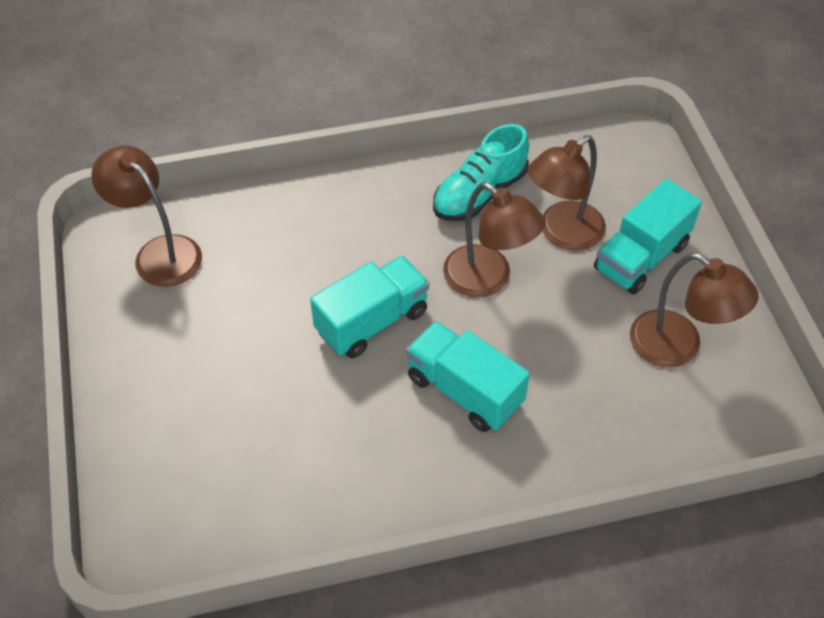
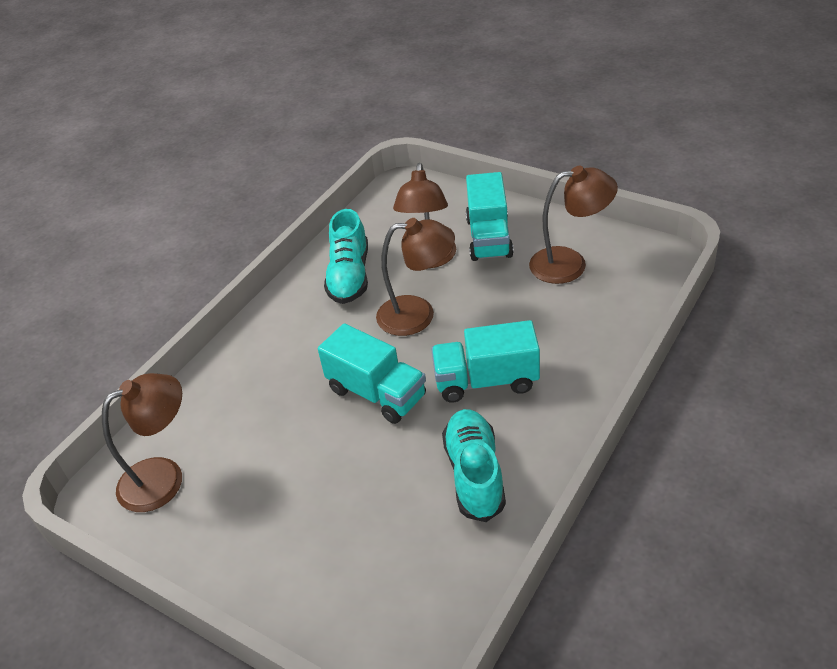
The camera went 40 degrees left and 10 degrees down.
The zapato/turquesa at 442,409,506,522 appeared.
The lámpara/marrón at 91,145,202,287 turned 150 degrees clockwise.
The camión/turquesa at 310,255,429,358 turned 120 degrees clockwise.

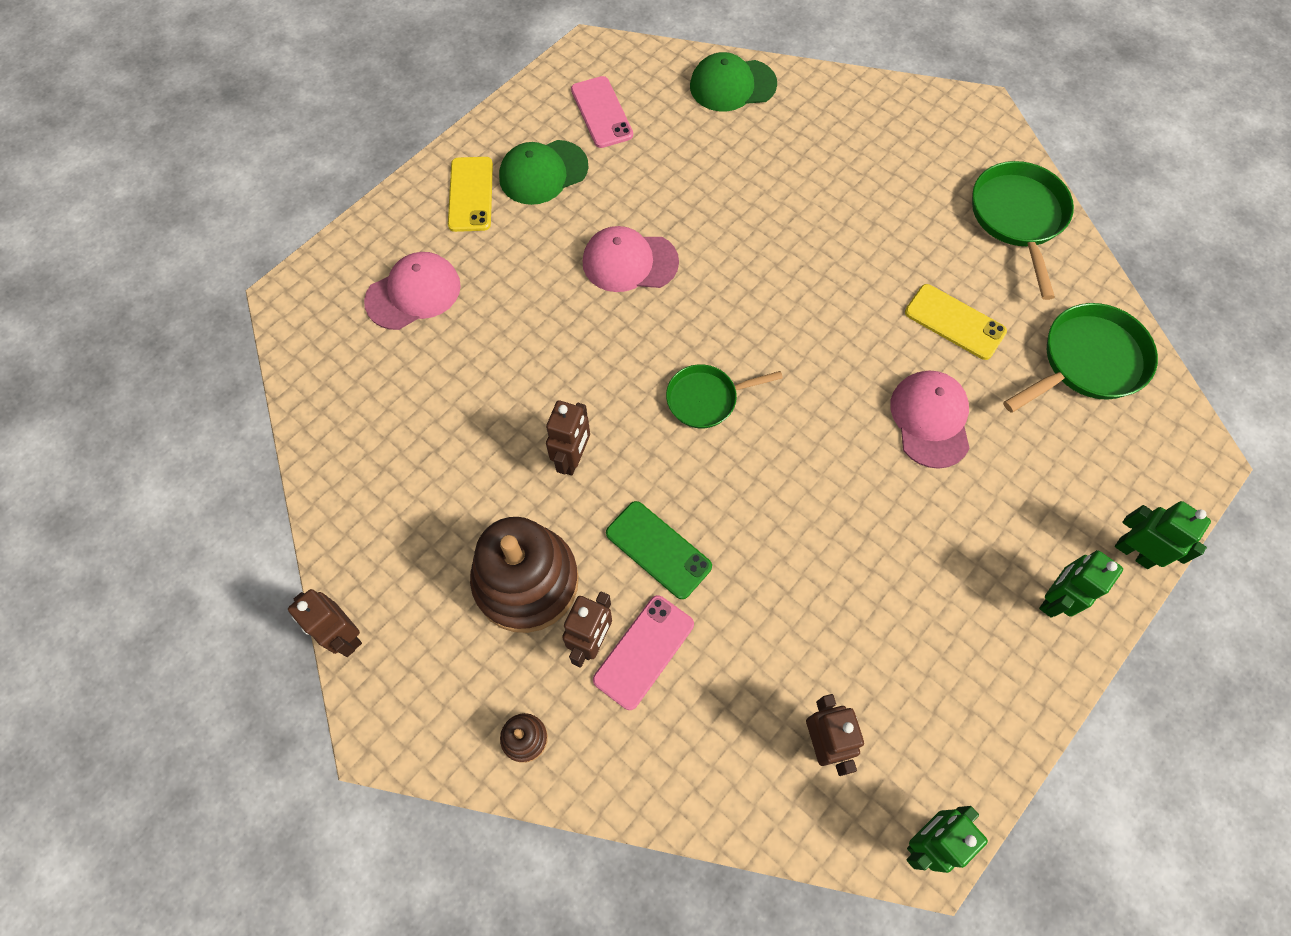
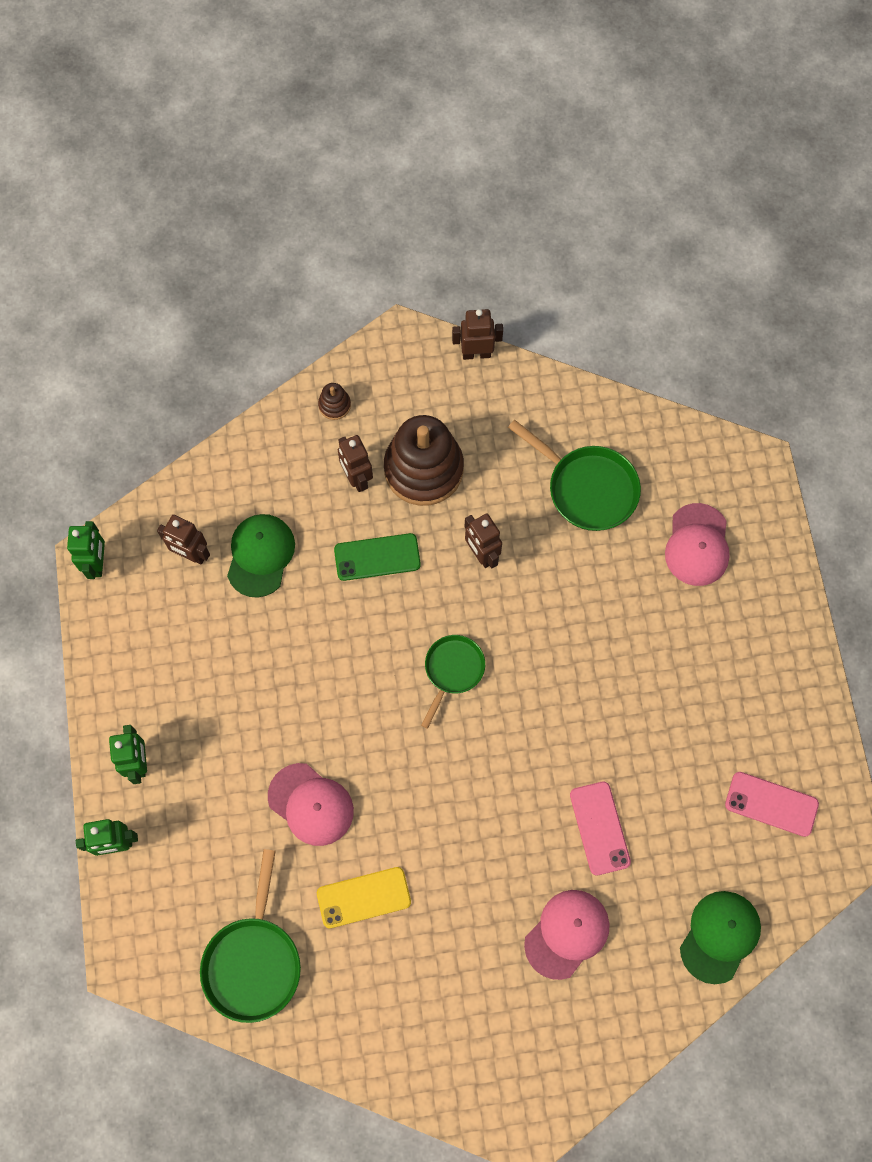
The camera went 130 degrees right and 5 degrees up.
The móvil/amarillo at 448,157,493,232 disappeared.
The gorra/verde moved from 499,140,589,205 to 227,514,295,597.
The gorra/rosa moved from 583,226,679,292 to 524,890,610,980.
The móvil/rosa moved from 593,595,694,710 to 570,782,631,876.
The sartén/verde moved from 972,161,1074,300 to 508,420,641,531.

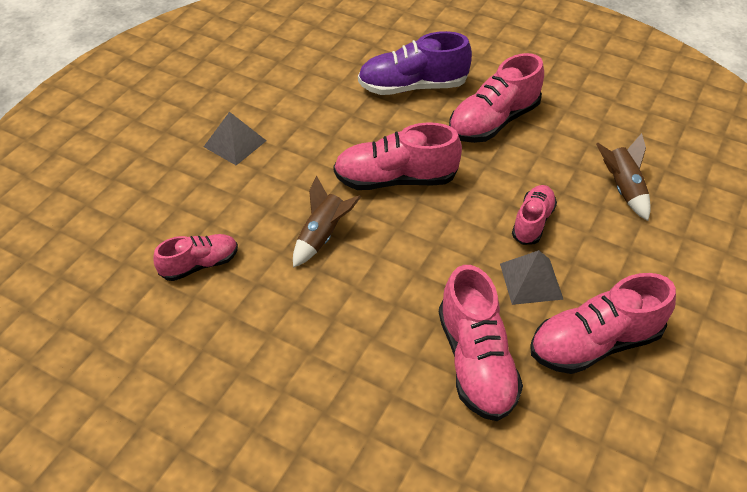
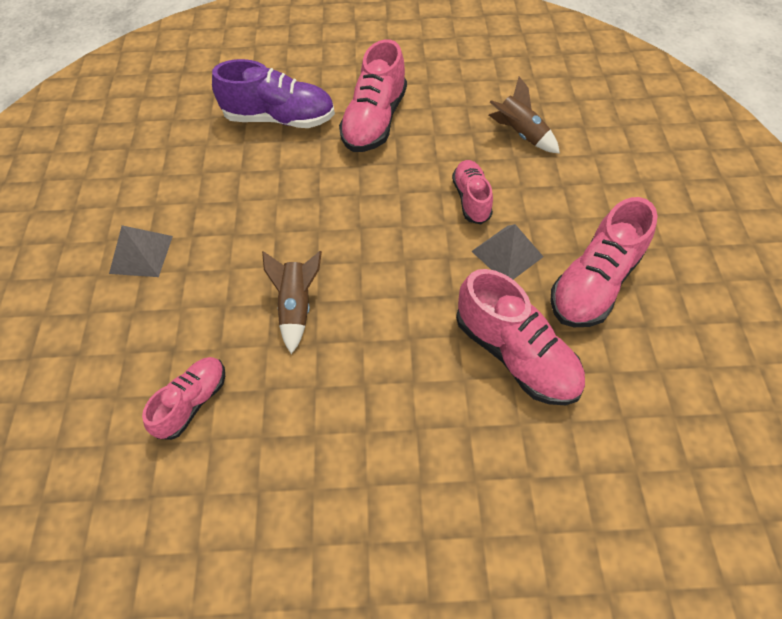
The camera went 30 degrees left and 10 degrees up.
The zapato/rosa at 333,122,462,190 disappeared.
The zapato/morado at 358,31,472,95 turned 135 degrees counterclockwise.

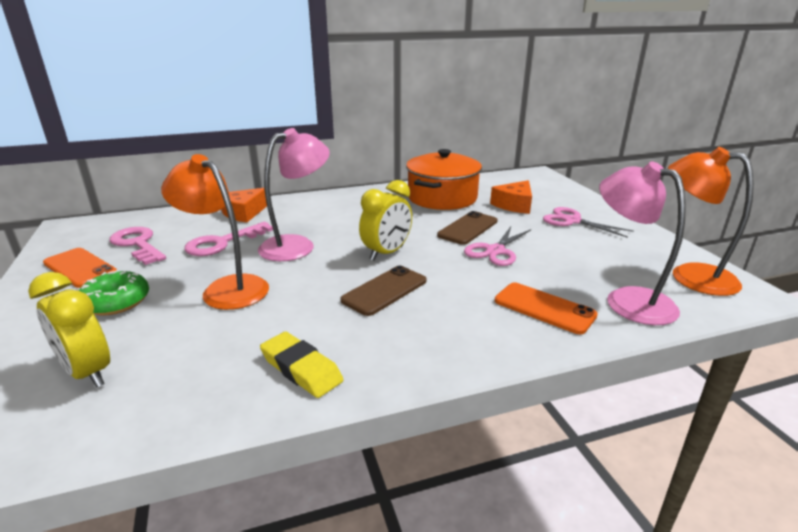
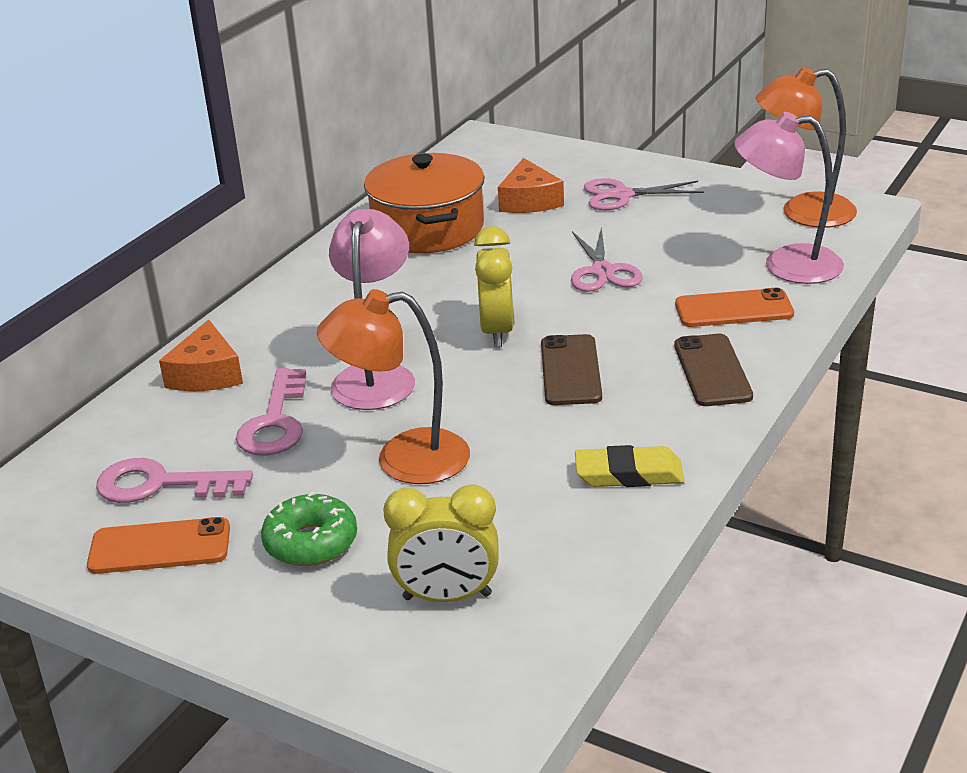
The camera went 40 degrees left and 5 degrees up.
The móvil/marrón moved from 437,211,498,245 to 674,334,753,406.

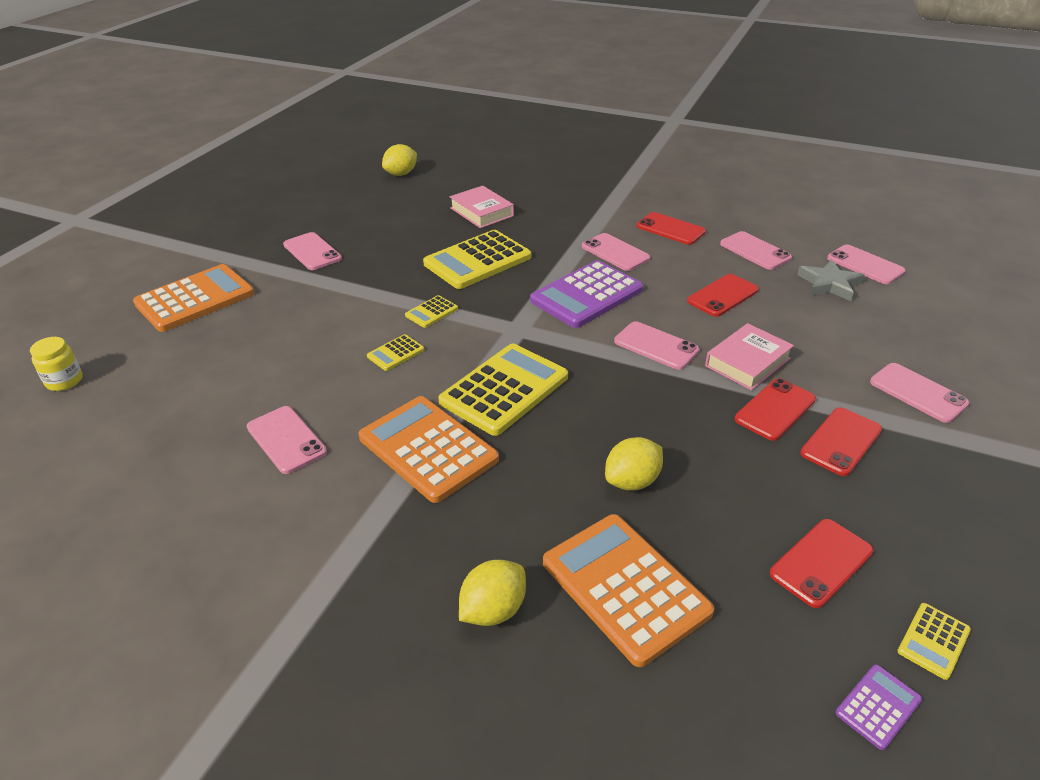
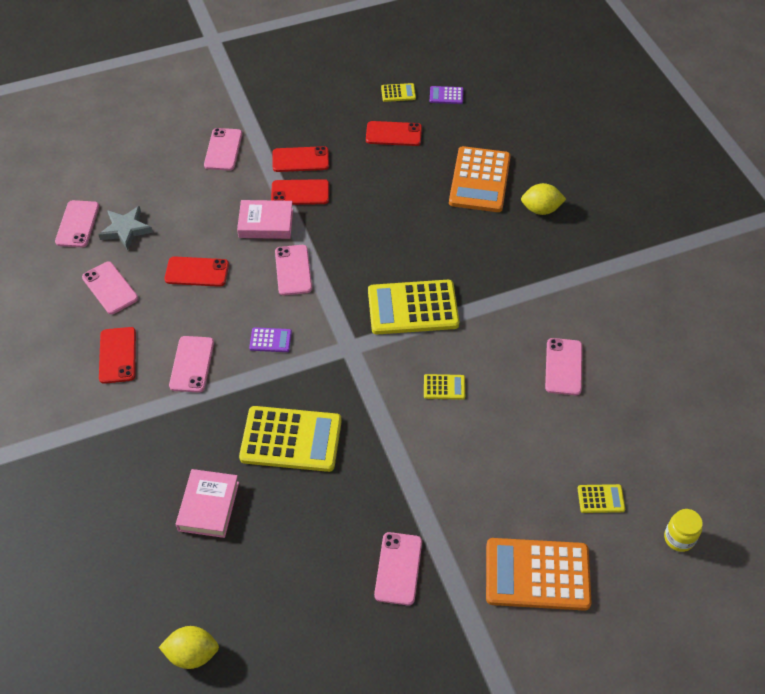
The camera went 135 degrees left and 15 degrees up.
The calculadora/naranja at 358,396,499,503 disappeared.
The limón/amarillo at 605,437,663,490 disappeared.
The calculadora/amarillo moved from 405,295,458,328 to 577,484,625,513.
The móvil/rosa at 720,231,792,270 turned 45 degrees counterclockwise.
The calculadora/morado at 530,260,643,328 changed to 0.45 times the size.

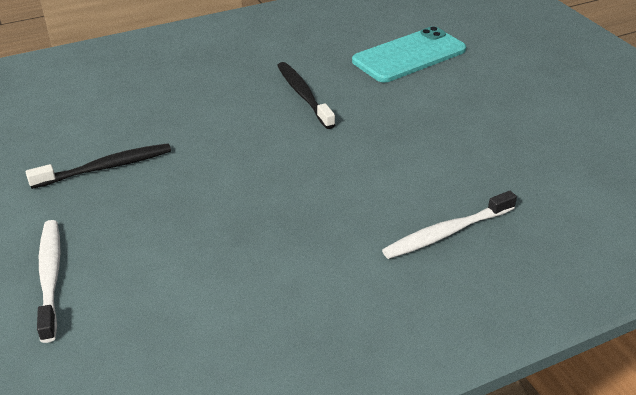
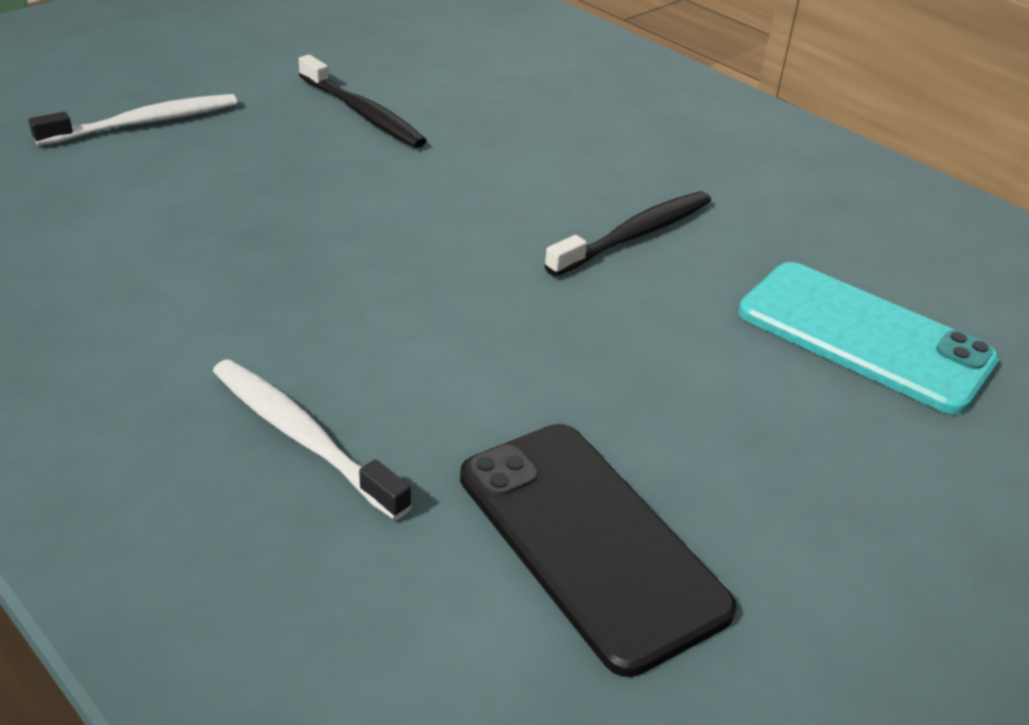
The camera went 70 degrees right and 0 degrees up.
The móvil/negro at 460,424,737,677 appeared.

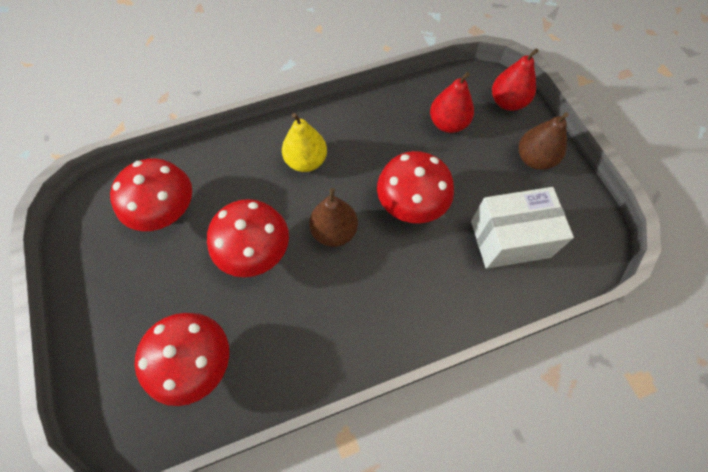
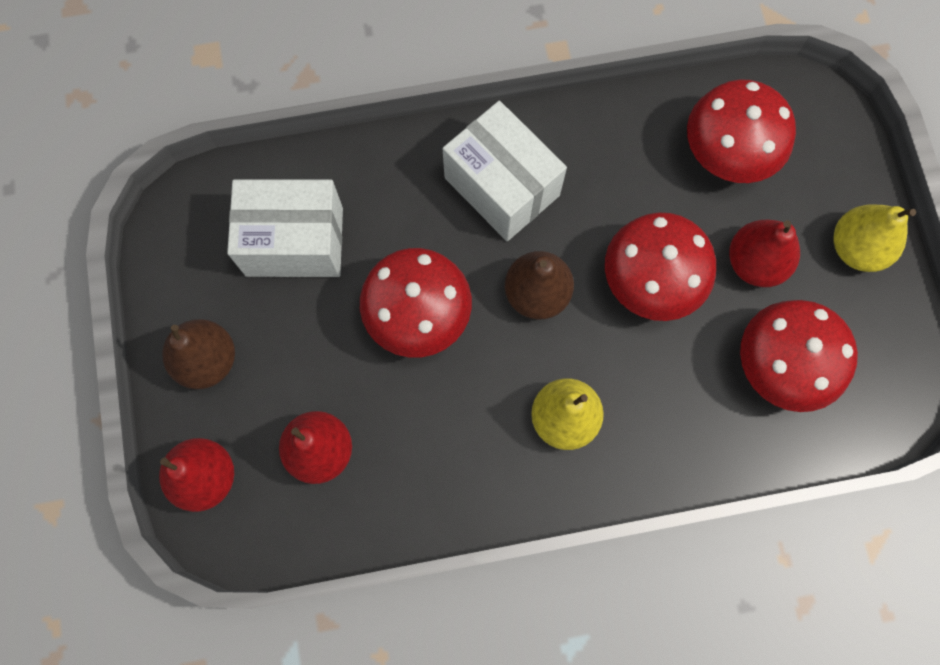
The camera went 170 degrees left and 10 degrees up.
The caja/blanco at 443,101,567,241 appeared.
The pera/rojo at 729,220,800,287 appeared.
The pera/amarillo at 834,205,916,272 appeared.

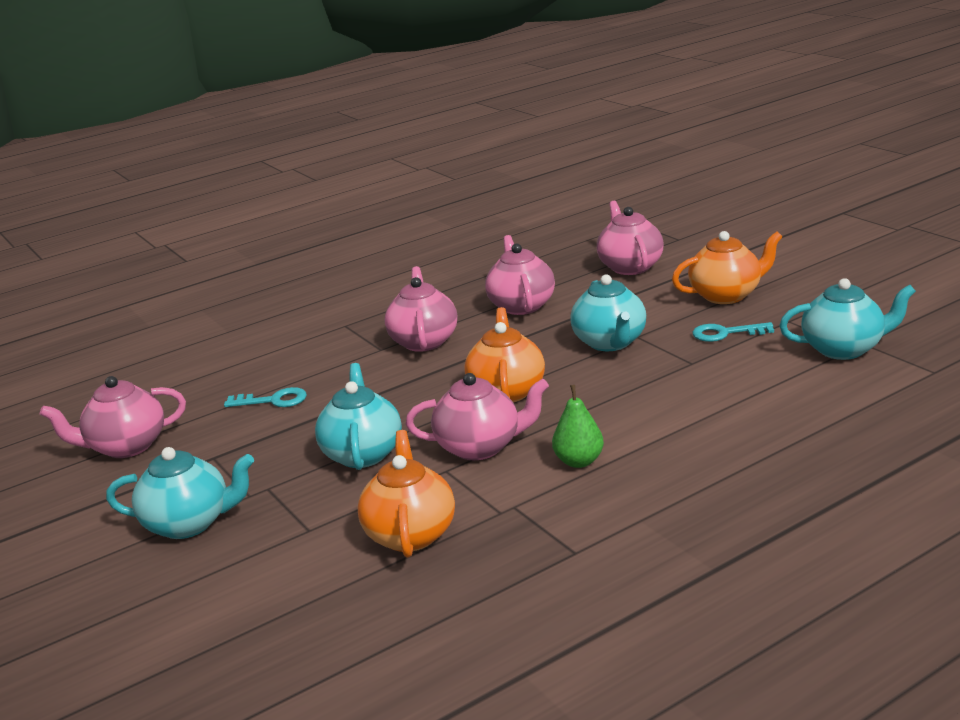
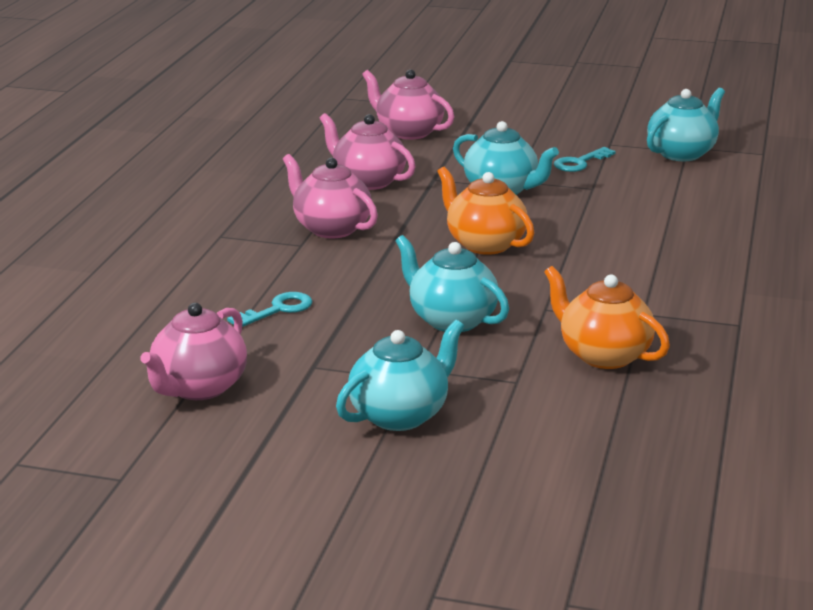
The camera went 45 degrees left and 0 degrees up.
The tetera/rosa at 406,373,549,460 disappeared.
The pera/verde at 552,385,604,468 disappeared.
The tetera/naranja at 672,231,782,304 disappeared.

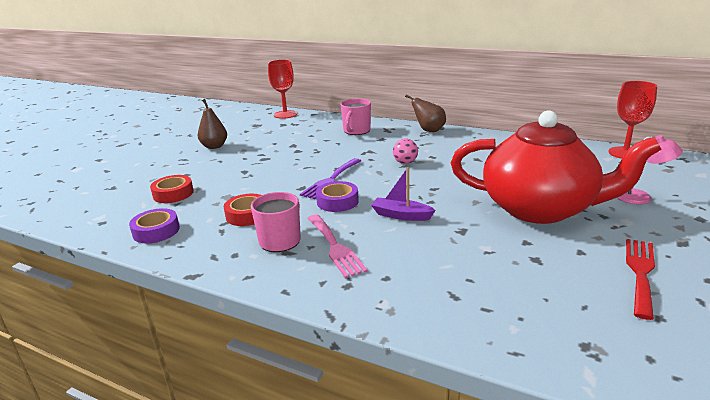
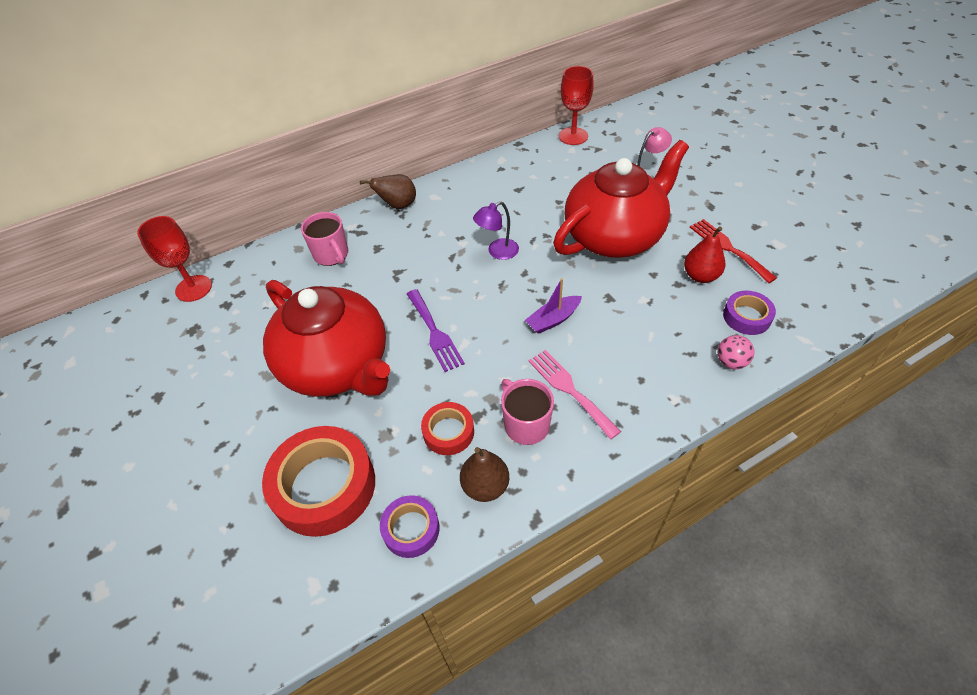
The camera went 55 degrees left and 25 degrees up.
The tetera/rojo at 263,280,390,396 appeared.
The lámpara/morado at 473,201,519,260 appeared.
The pera/rojo at 684,226,725,283 appeared.
The pera/marrón moved from 198,99,227,149 to 460,447,509,502.
The cinta adhesiva/morado moved from 316,181,359,212 to 723,291,776,335.
The pelota/rosa moved from 393,138,418,164 to 718,335,754,369.
The tenedor/rosa at 308,214,368,278 turned 135 degrees counterclockwise.
The cinta adhesiva/rojo at 150,175,194,203 changed to 1.89 times the size.

